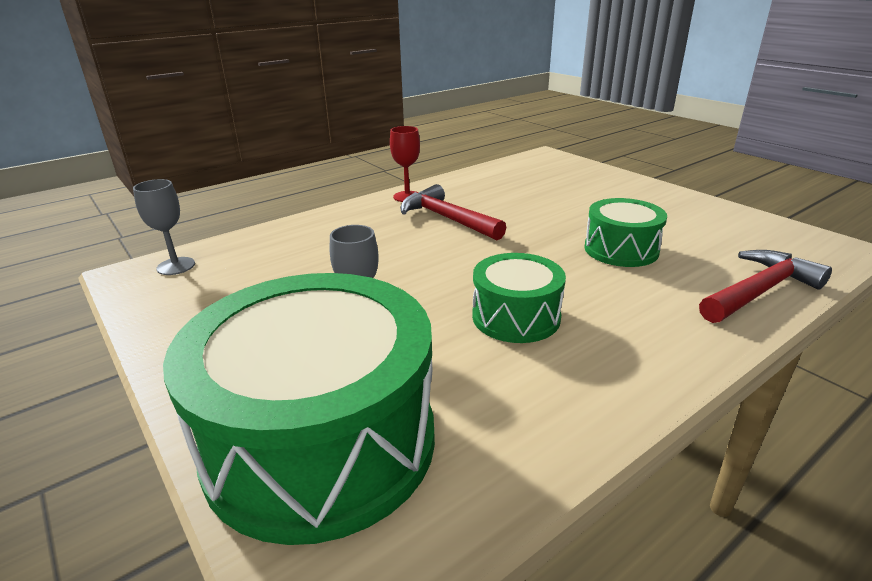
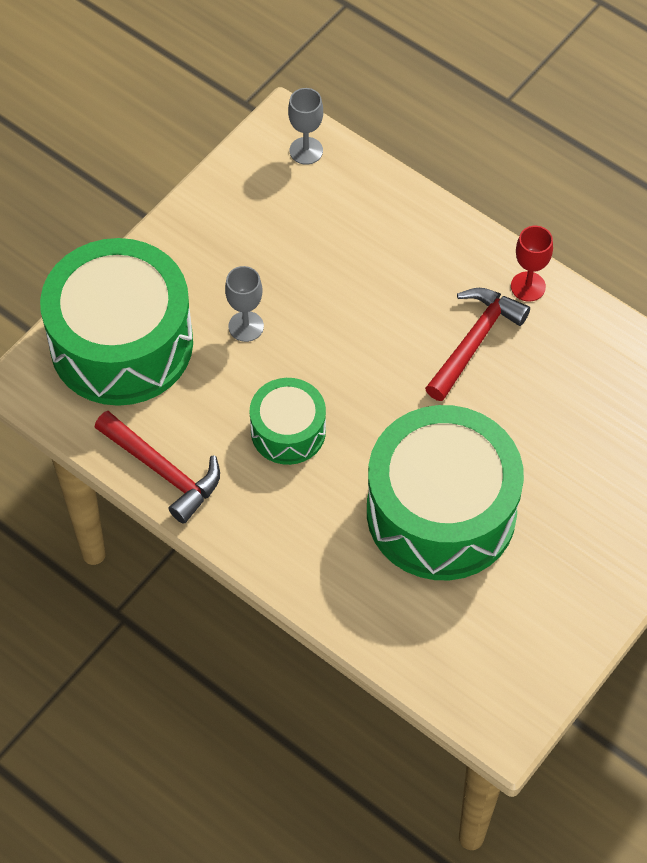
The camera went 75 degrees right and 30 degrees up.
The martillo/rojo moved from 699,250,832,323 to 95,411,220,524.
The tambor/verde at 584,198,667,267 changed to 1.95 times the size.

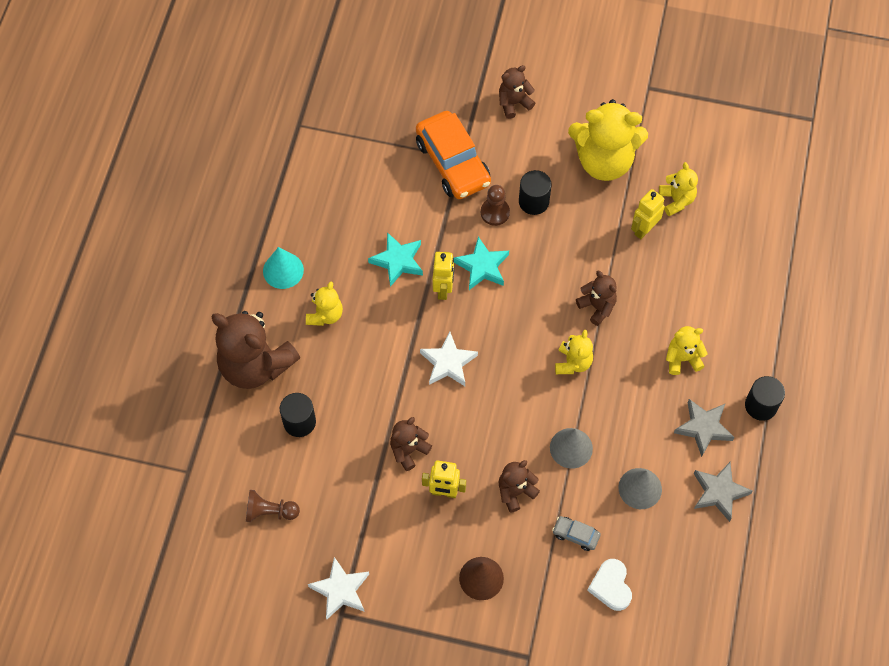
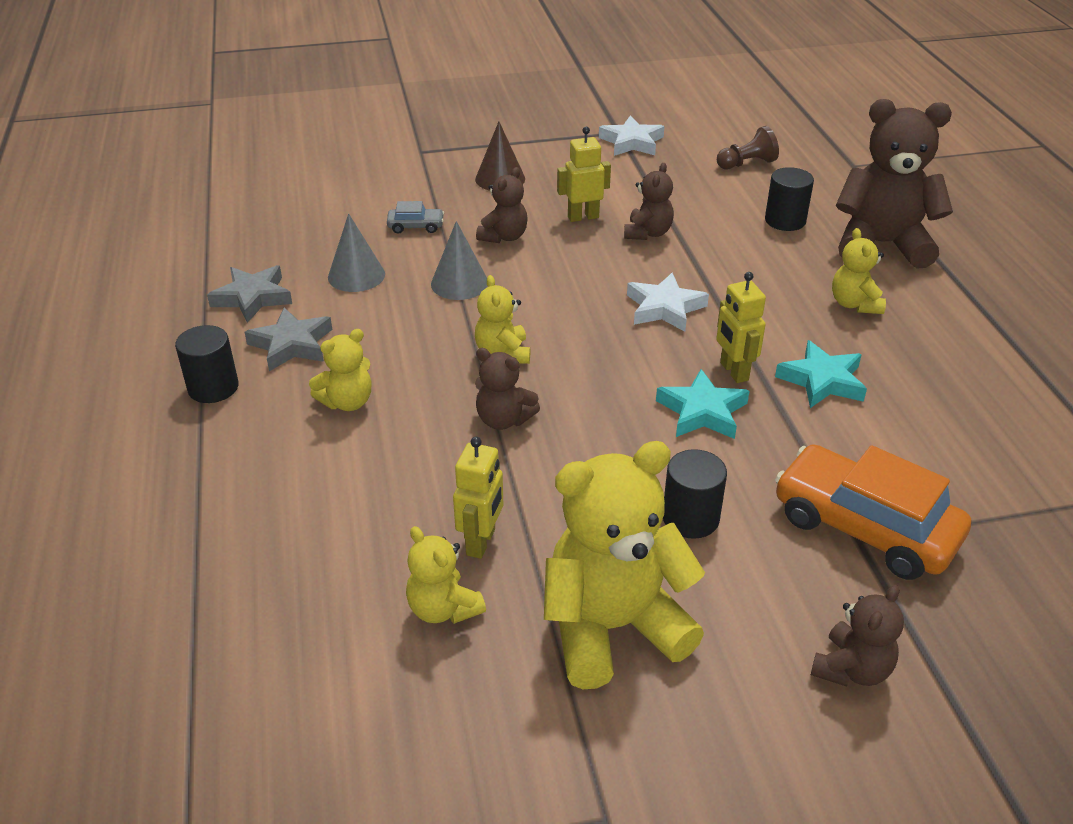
The camera went 155 degrees right and 25 degrees down.
The cono/turquesa at 263,247,304,289 disappeared.
The peón/marrón at 481,185,510,226 disappeared.
The corazón/blanco at 587,559,632,611 disappeared.

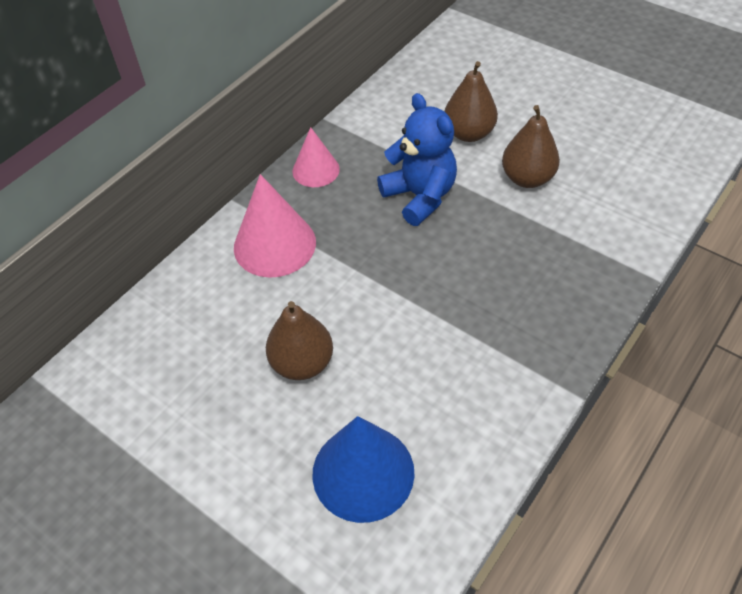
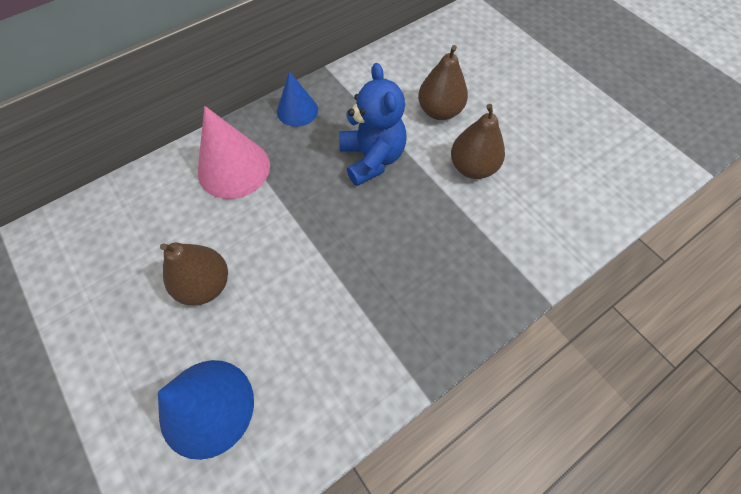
The camera went 15 degrees right and 10 degrees up.
The cono/rosa at 292,127,340,187 became the cono/azul at 277,71,318,127.

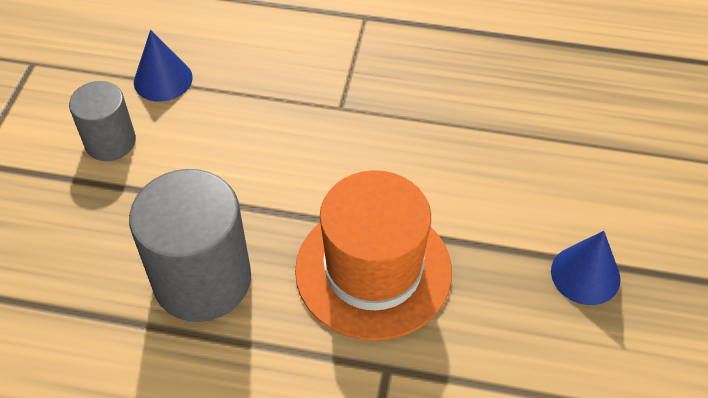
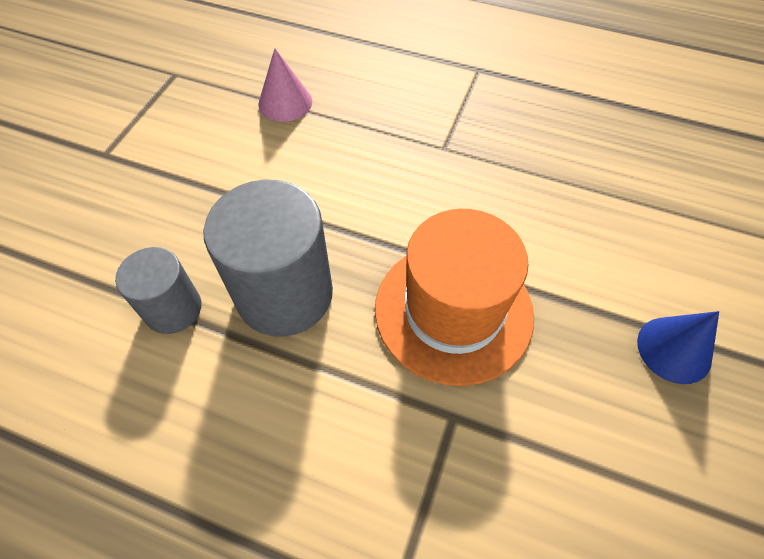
The camera went 10 degrees right and 5 degrees up.
The cilindro/gris moved from 69,81,136,161 to 115,247,201,334.
The cono/azul at 134,30,193,102 became the cono/rosa at 258,48,312,122.

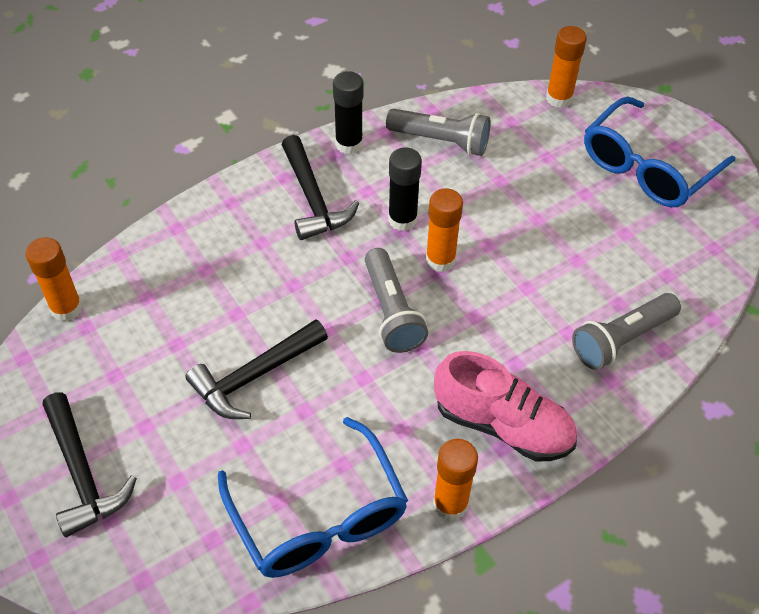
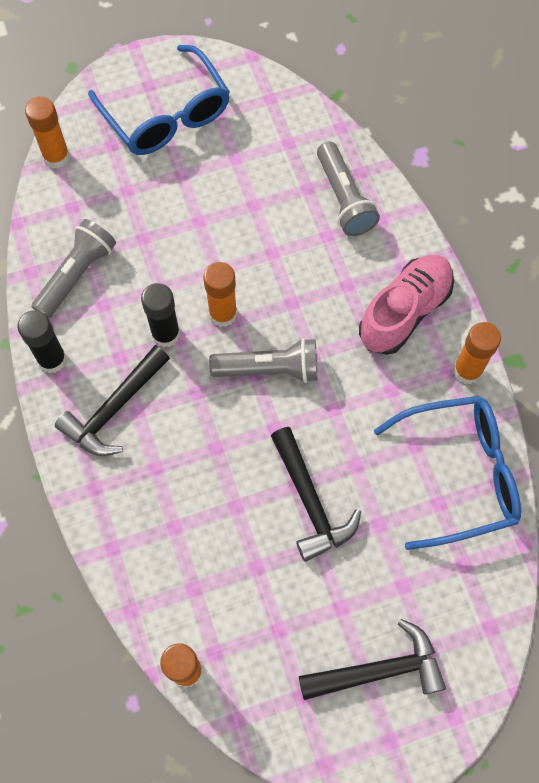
The camera went 75 degrees left and 15 degrees up.
The martillo/negro at 282,135,359,240 turned 135 degrees clockwise.

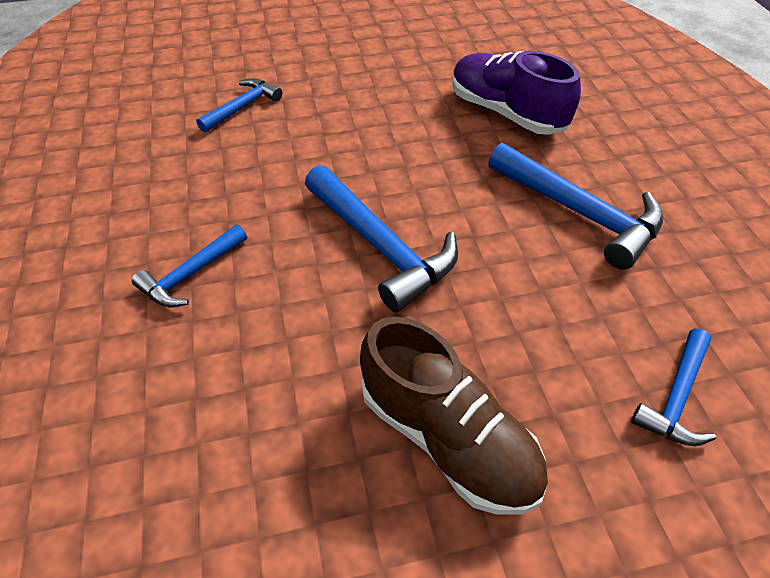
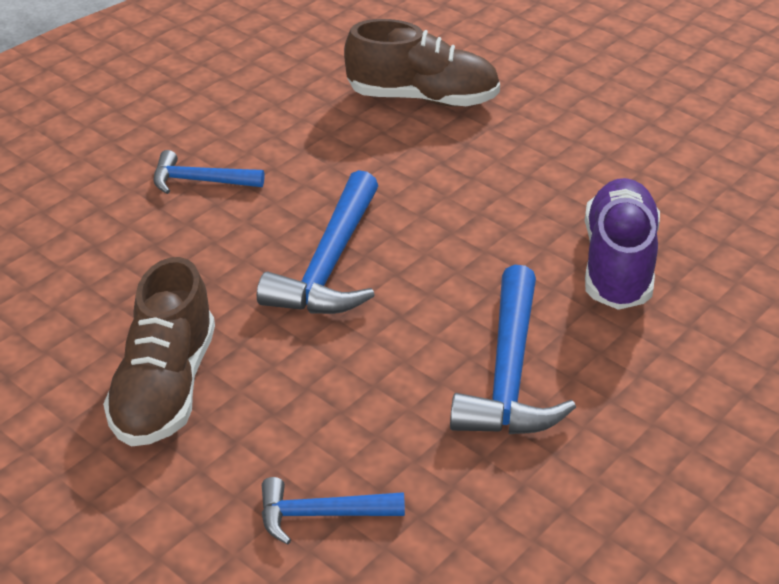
The camera went 55 degrees right and 10 degrees down.
The martillo/azul at 196,78,282,133 was replaced by the zapato/marrón at 344,19,500,107.

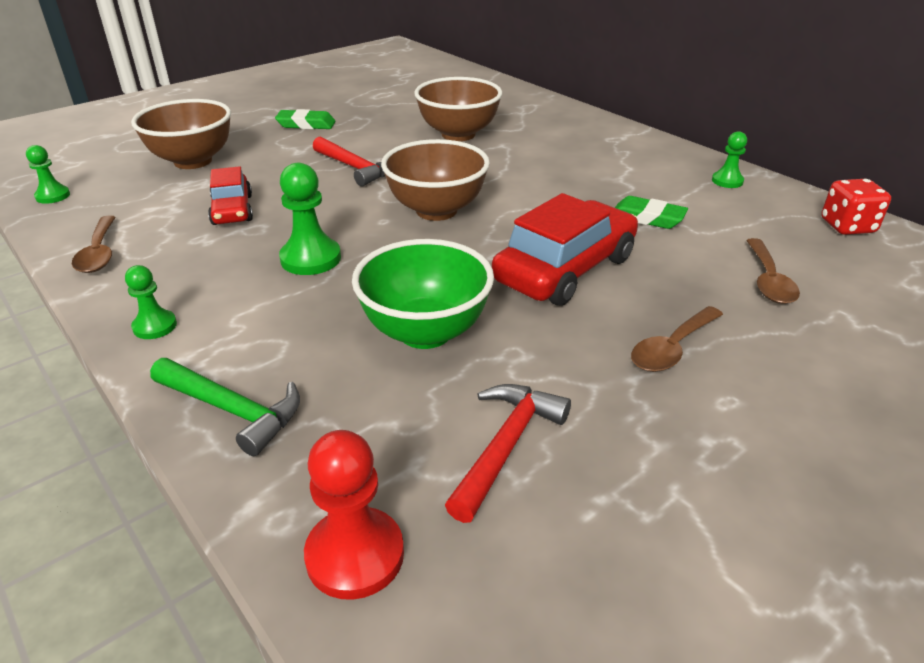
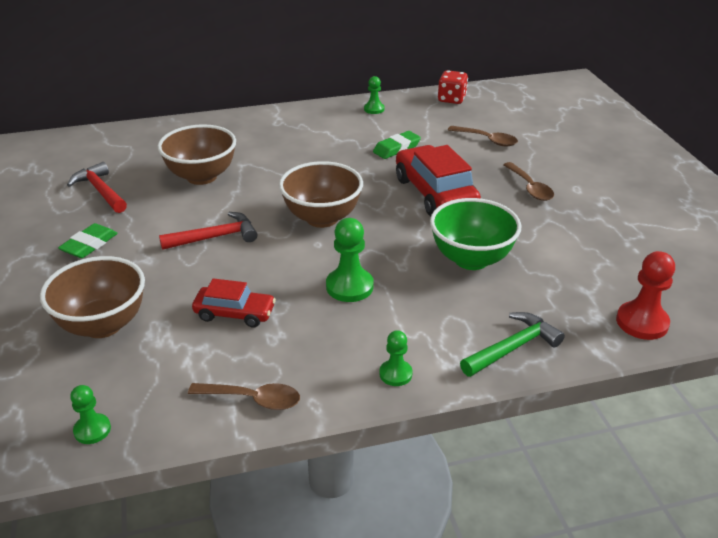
The camera went 65 degrees left and 0 degrees up.
The martillo/rojo moved from 445,384,571,523 to 67,162,127,213.

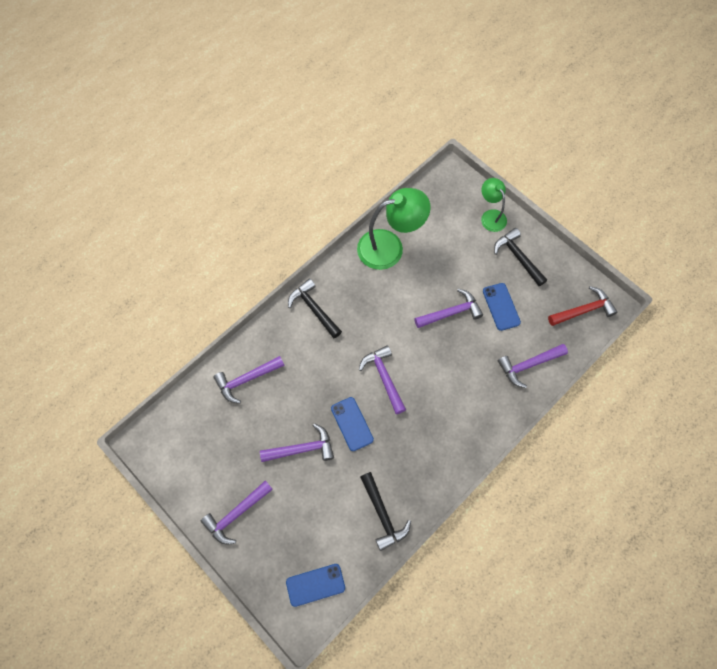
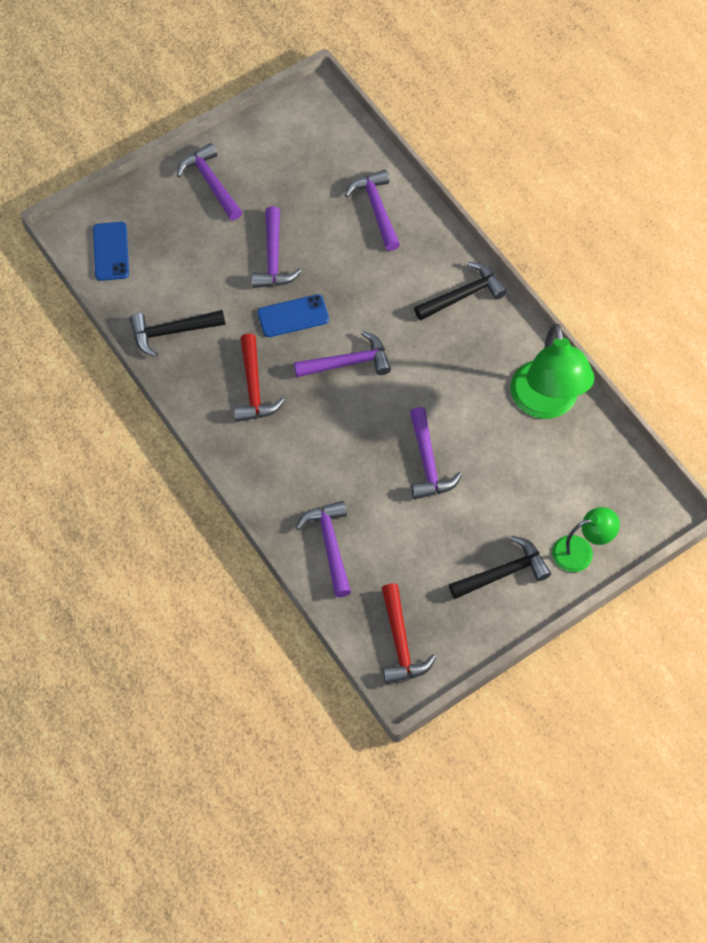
The camera went 100 degrees right and 5 degrees down.
The móvil/azul at 483,283,521,331 disappeared.
The martillo/rojo at 234,334,285,422 appeared.

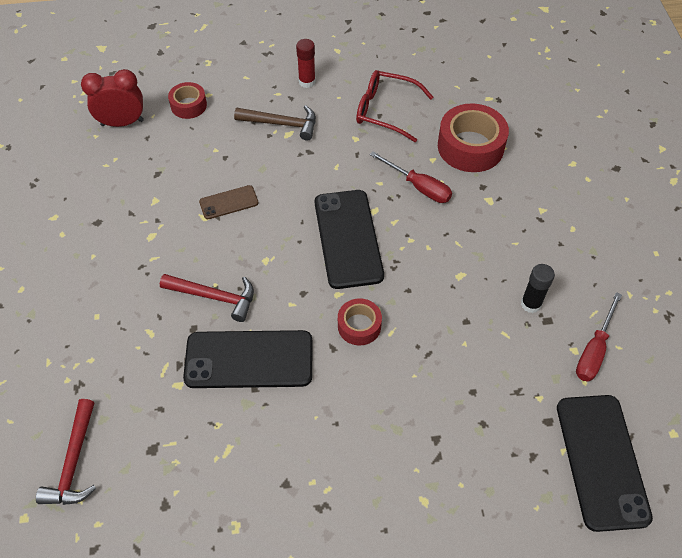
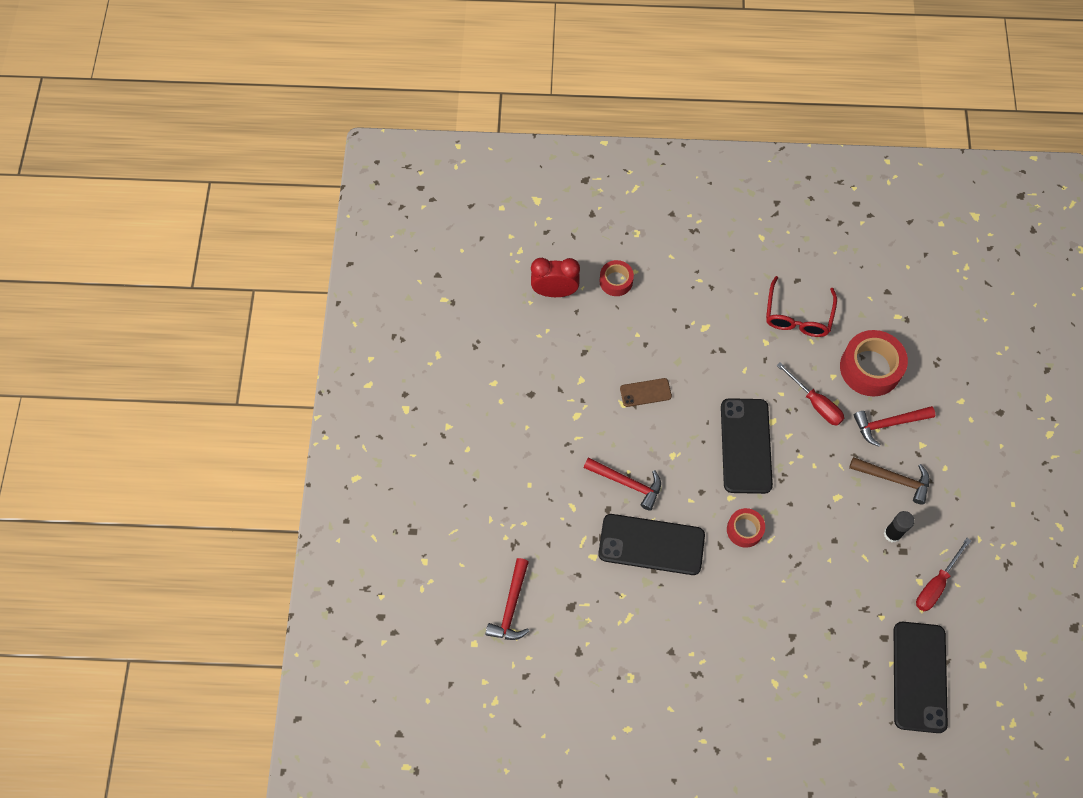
The camera went 10 degrees right and 10 degrees up.
The barra de pegamento/rojo at 296,39,316,88 disappeared.
The martillo/rojo at 854,406,935,447 appeared.
The martillo/marrón moved from 234,105,316,141 to 849,457,930,504.
The gafas/rojo at 356,70,433,142 turned 105 degrees counterclockwise.

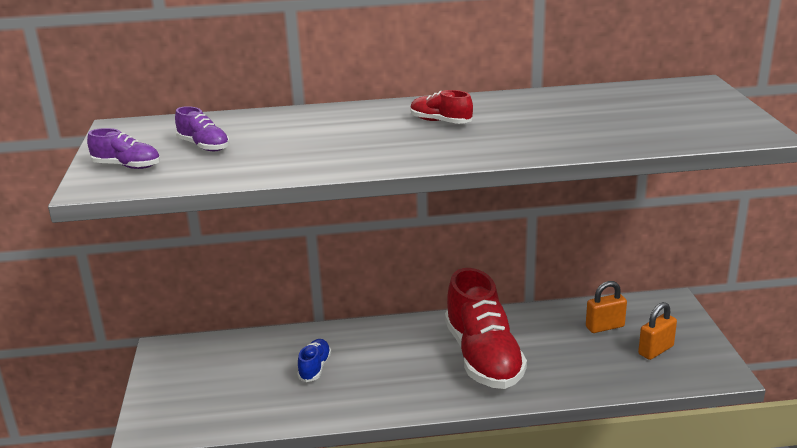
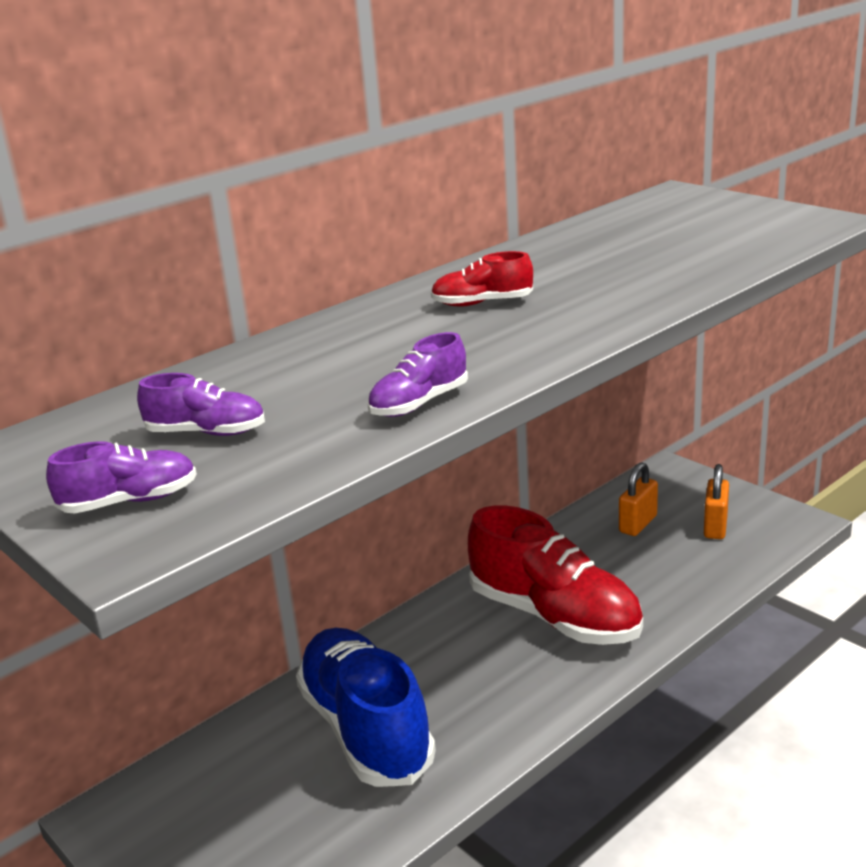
The camera went 35 degrees left and 0 degrees up.
The zapato/morado at 367,332,468,417 appeared.
The zapato/azul at 297,339,331,382 changed to 2.30 times the size.

